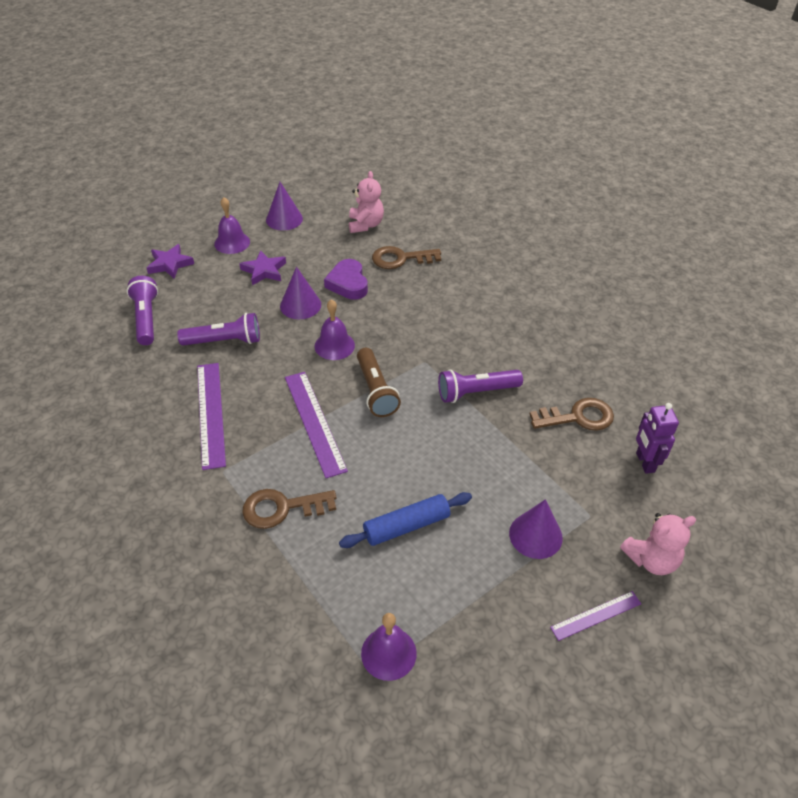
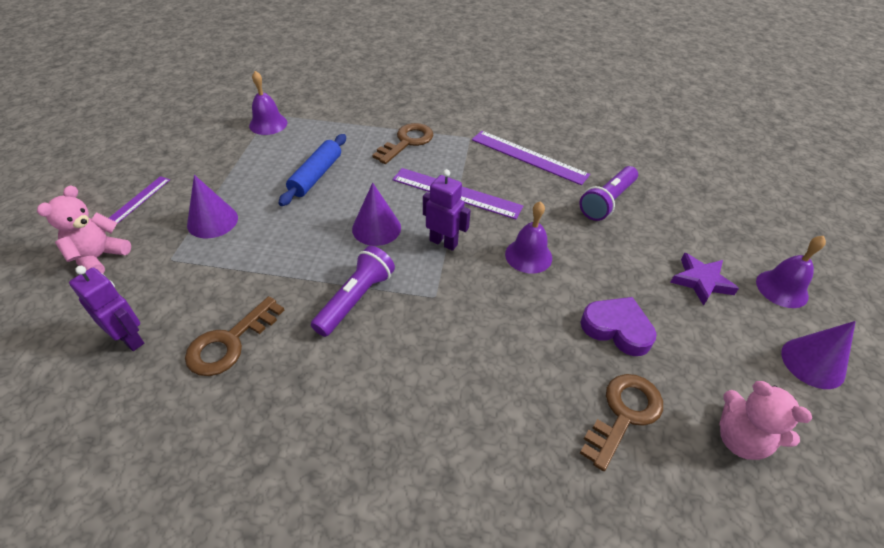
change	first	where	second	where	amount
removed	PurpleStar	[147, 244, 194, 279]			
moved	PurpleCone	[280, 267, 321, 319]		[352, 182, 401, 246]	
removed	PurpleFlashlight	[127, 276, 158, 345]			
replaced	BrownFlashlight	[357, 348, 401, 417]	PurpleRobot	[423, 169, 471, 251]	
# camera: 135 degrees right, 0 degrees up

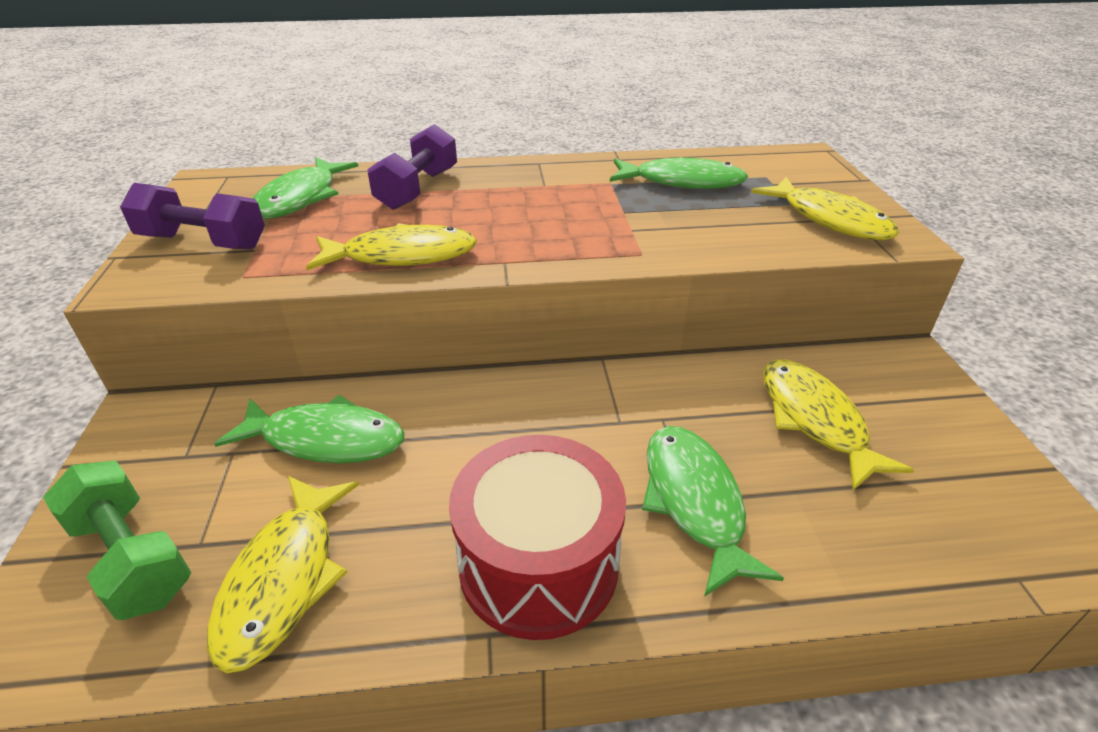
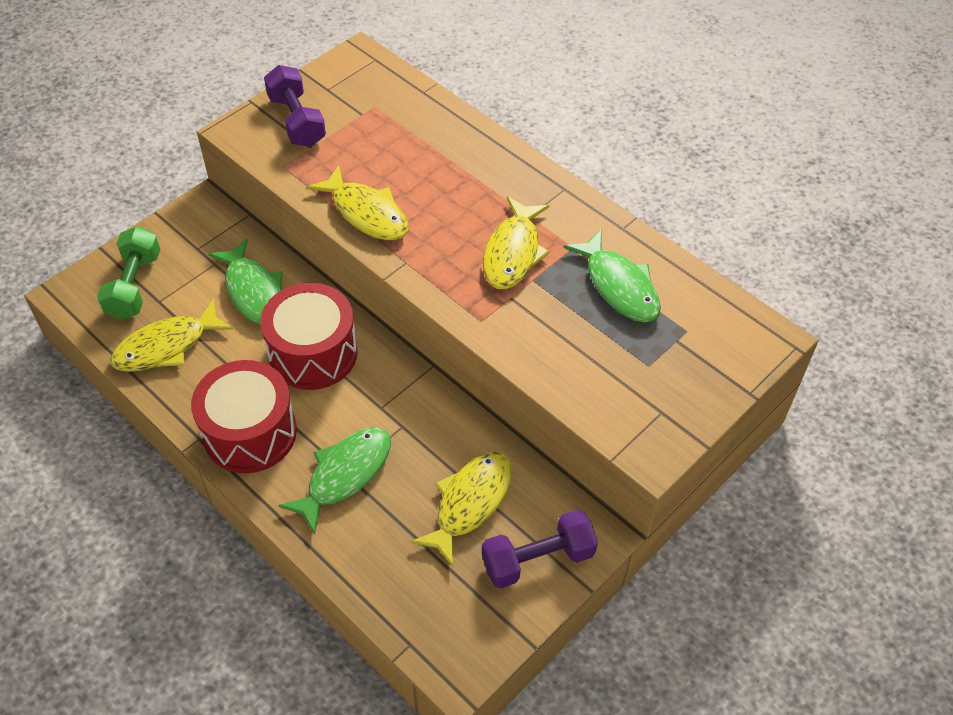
change	first	where	second	where	amount
moved	PurpleDumbbell	[367, 124, 457, 210]		[482, 509, 598, 589]	
removed	GreenFish	[252, 157, 358, 219]			
moved	YellowFish	[751, 177, 899, 240]		[483, 197, 550, 289]	
added			RedDrum	[260, 283, 358, 390]	
# camera: 50 degrees right, 15 degrees up

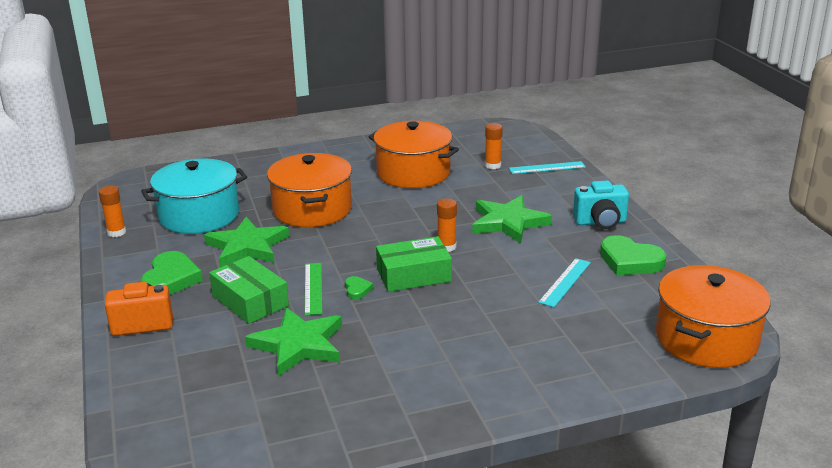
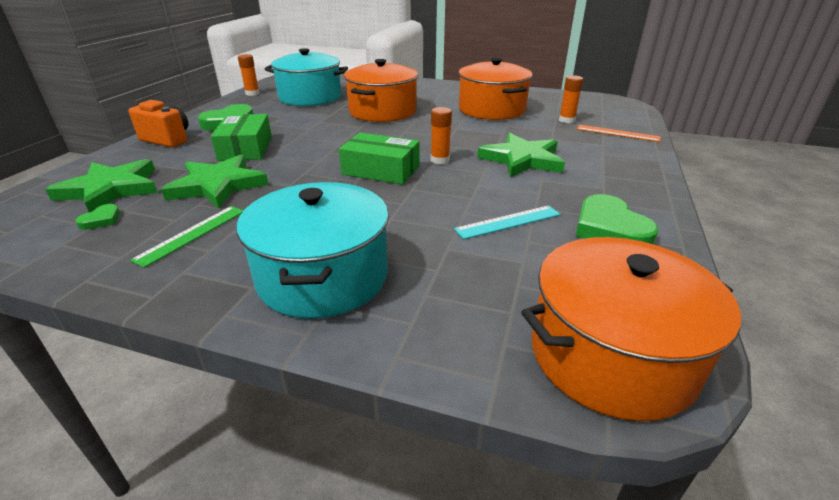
change	first	where	second	where	amount
recoloured	TurquoiseRuler	[509, 161, 586, 174]	OrangeRuler	[577, 124, 661, 142]	
removed	TurquoiseCamera	[573, 181, 629, 229]			
moved	GreenStar	[204, 217, 289, 267]		[45, 159, 157, 212]	
moved	GreenRuler	[305, 263, 322, 315]		[130, 206, 244, 268]	
moved	GreenHeart	[345, 276, 373, 300]		[76, 204, 120, 230]	
added			TurquoisePot	[236, 182, 389, 319]	
# camera: 35 degrees right, 5 degrees up

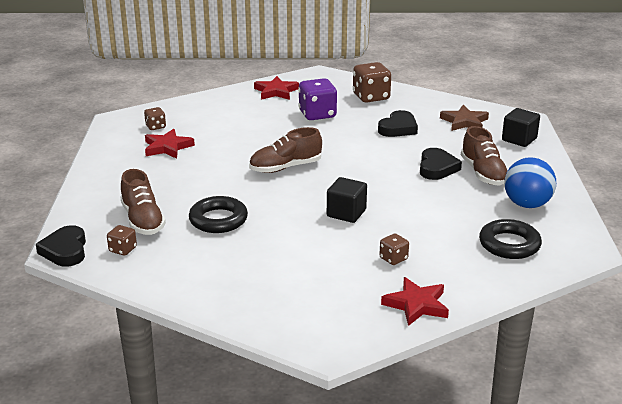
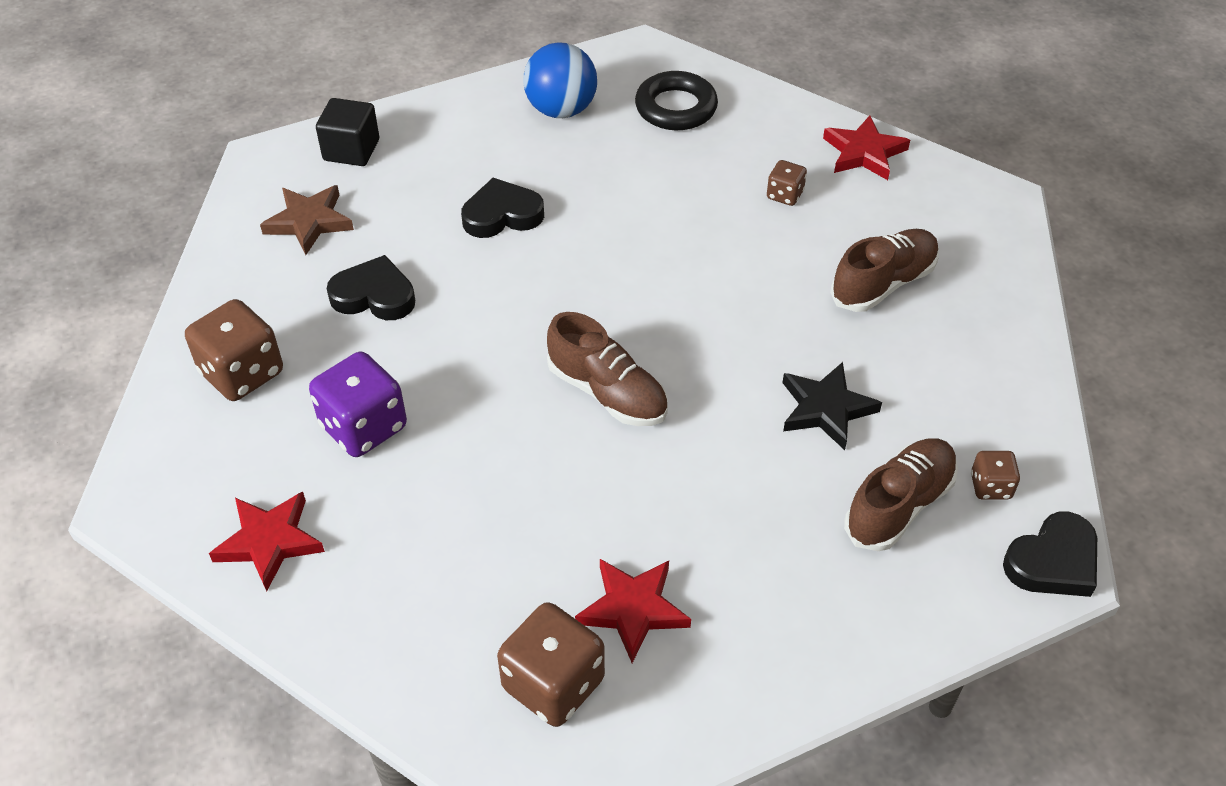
change	first	where	second	where	amount
resized	BrownDice	[144, 107, 166, 130]		[497, 602, 605, 727]	x1.90
moved	BrownShoe	[461, 126, 508, 186]		[830, 229, 939, 312]	
removed	BlackCube	[327, 177, 367, 223]			
replaced	BlackRing	[189, 196, 248, 233]	BlackStar	[783, 362, 882, 450]	
# camera: 115 degrees left, 20 degrees up

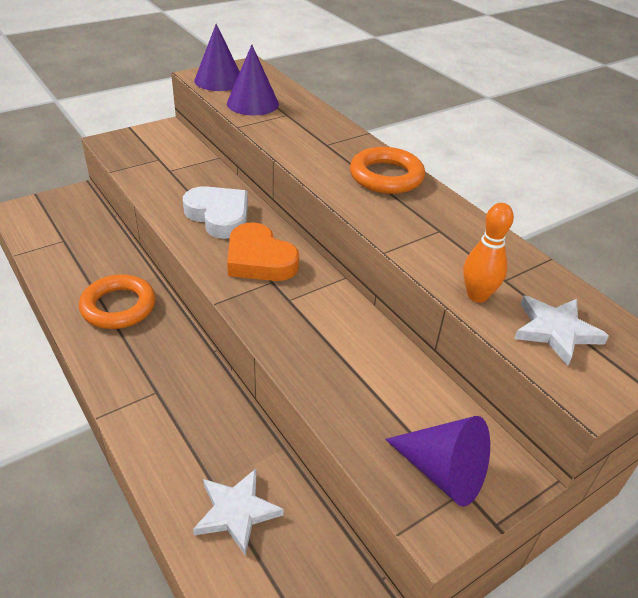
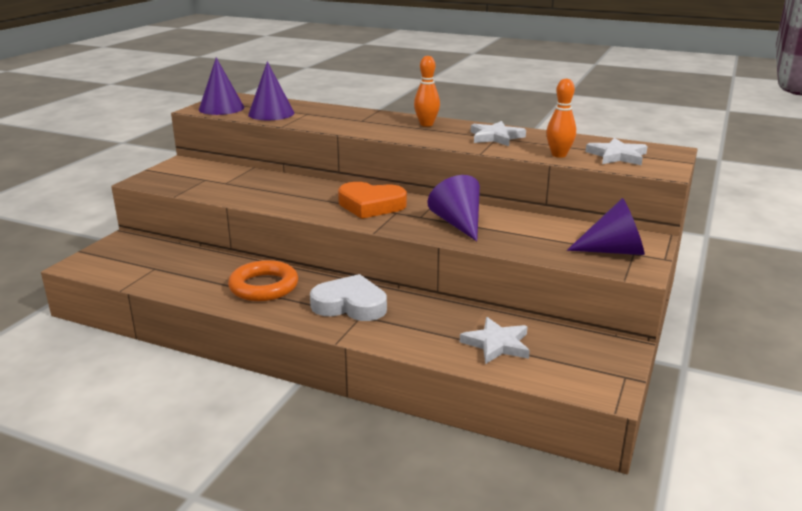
change	first	where	second	where	amount
replaced	OrangeRing	[350, 147, 425, 194]	OrangeBowlingPin	[414, 56, 440, 127]	
moved	WhiteHeart	[183, 186, 248, 239]		[310, 274, 387, 321]	
added			WhiteStar	[470, 121, 526, 146]	
added			PurpleCone	[427, 175, 480, 241]	
# camera: 30 degrees left, 15 degrees down

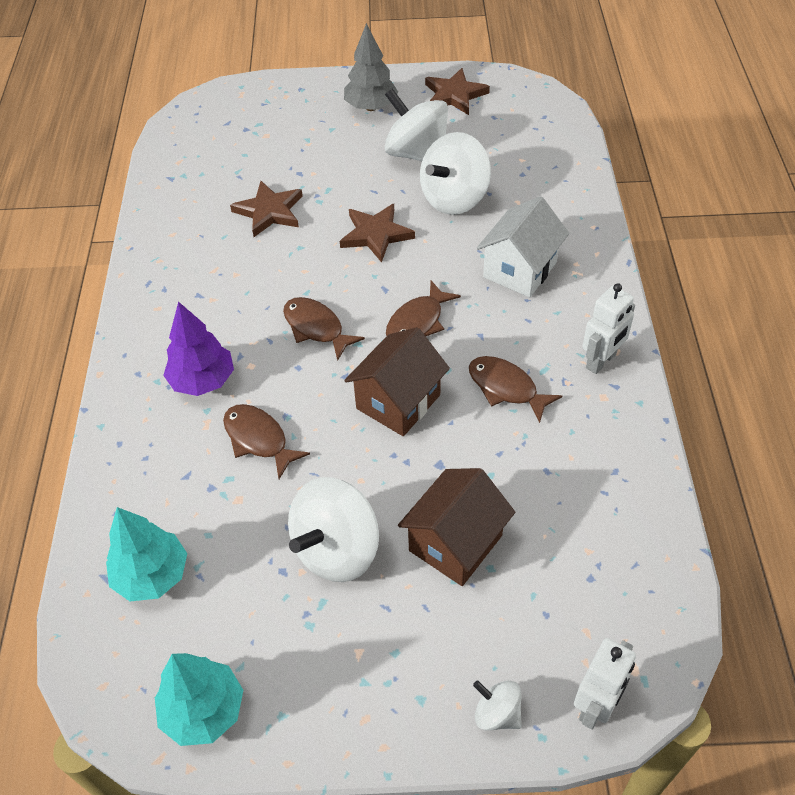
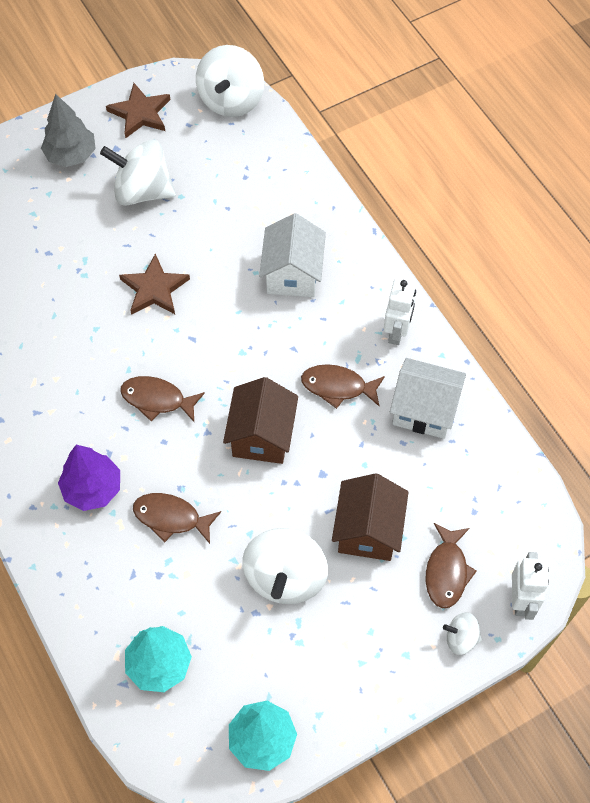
change	first	where	second	where	amount
moved	WhiteSpinningTop	[420, 132, 491, 215]		[196, 45, 264, 117]	
removed	BrownStar	[230, 181, 303, 237]			
moved	BrownFish	[386, 281, 461, 336]		[426, 523, 477, 608]	
added			WhiteHouse	[390, 358, 466, 439]	
# camera: 30 degrees left, 10 degrees up

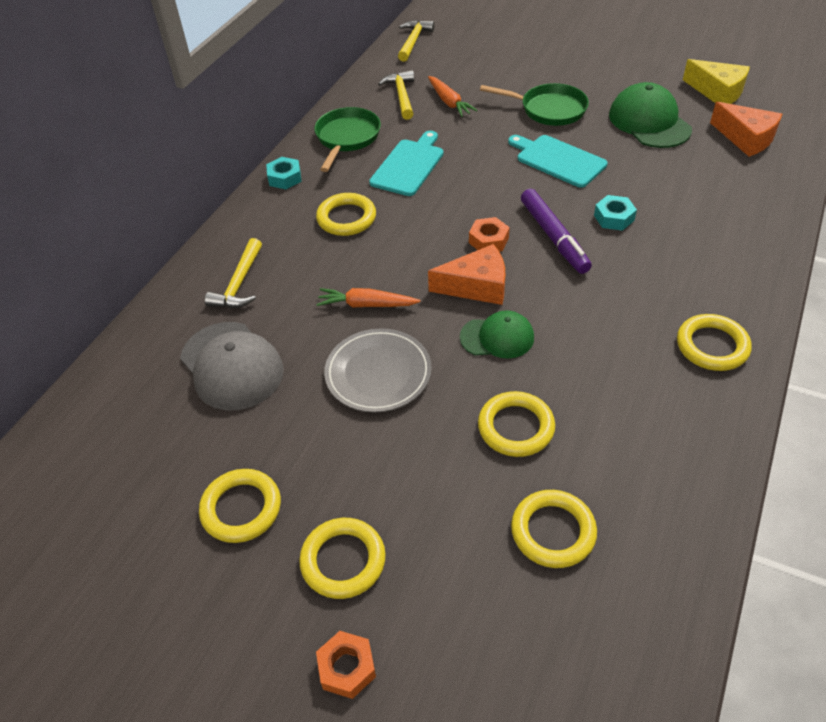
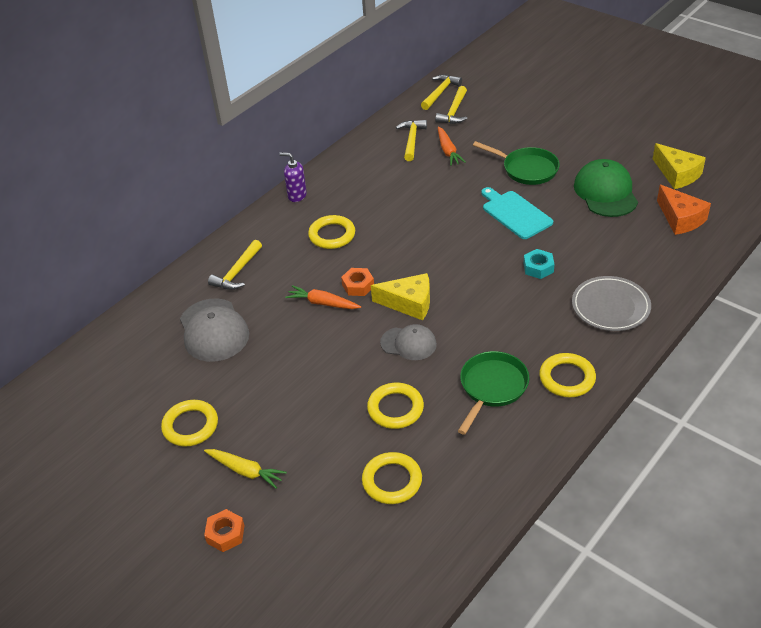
change	first	where	second	where	amount
moved	GreenPan	[314, 107, 381, 172]		[458, 351, 529, 435]	
removed	TurquoiseCuttingBoard	[369, 131, 444, 196]			
replaced	TurquoiseNut	[266, 157, 302, 189]	PurpleSoapDispenser	[279, 152, 307, 202]	
removed	PurpleMarker	[521, 189, 592, 274]			
moved	OrangeNut	[469, 217, 510, 252]		[341, 268, 374, 296]	
recoloured	OrangeCheese	[428, 244, 505, 305]	YellowCheese	[371, 273, 430, 320]	
recoloured	GreenCap	[460, 310, 534, 359]	GreyCap	[380, 324, 437, 360]	
moved	GreyPlate	[324, 329, 432, 413]		[572, 276, 651, 331]	
replaced	YellowRing	[299, 518, 386, 599]	YellowCarrot	[204, 449, 287, 489]	
added			YellowHammer	[435, 86, 467, 124]	
# camera: 15 degrees right, 5 degrees down

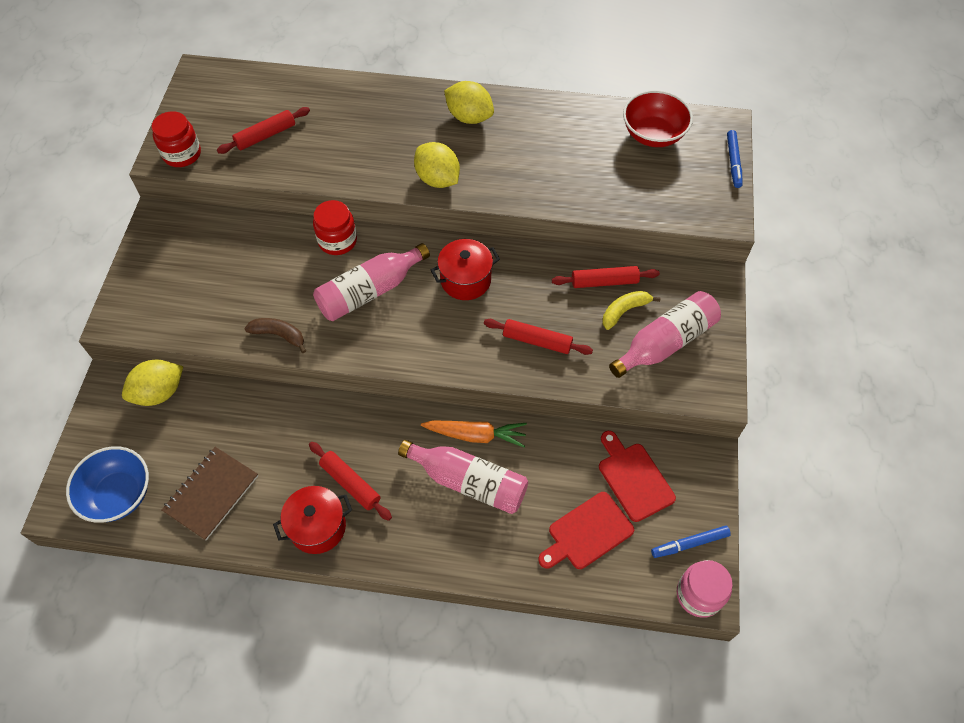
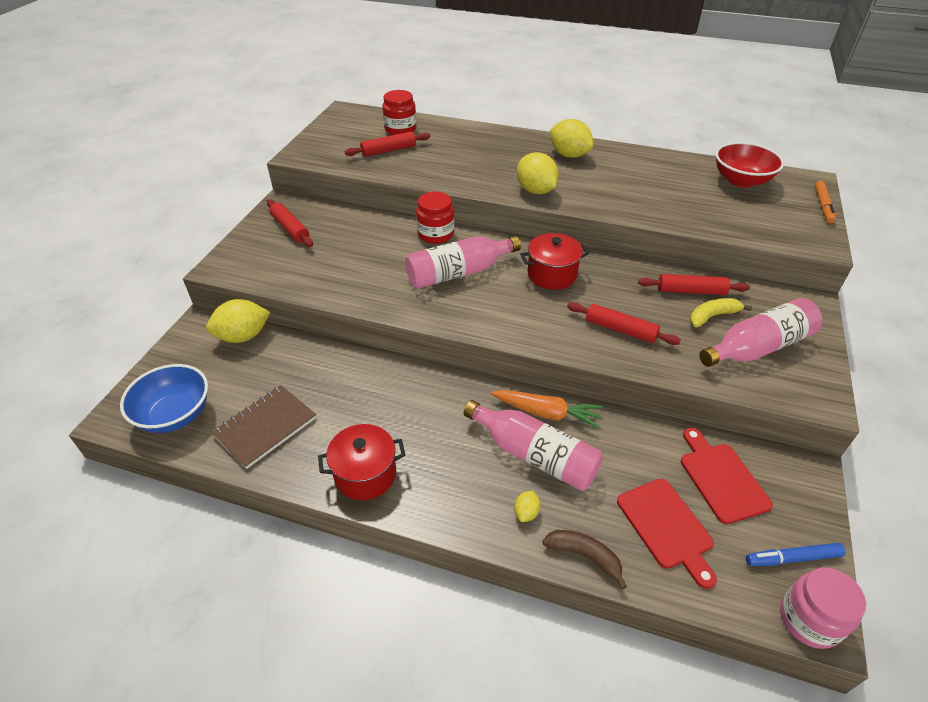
change	first	where	second	where	amount
moved	RedJar	[152, 111, 201, 167]		[382, 90, 417, 135]	
recoloured	BlueMarker	[727, 130, 743, 188]	OrangeMarker	[815, 181, 836, 223]	
moved	BrownBanana	[244, 318, 306, 353]		[542, 530, 627, 589]	
moved	RedRollingPin	[309, 442, 392, 521]		[267, 199, 313, 247]	
turned	RedCuttingBoard	[538, 492, 634, 569]		[617, 478, 717, 589]	90 degrees counterclockwise
added			YellowLemon	[514, 491, 541, 522]	
# camera: 10 degrees right, 15 degrees down

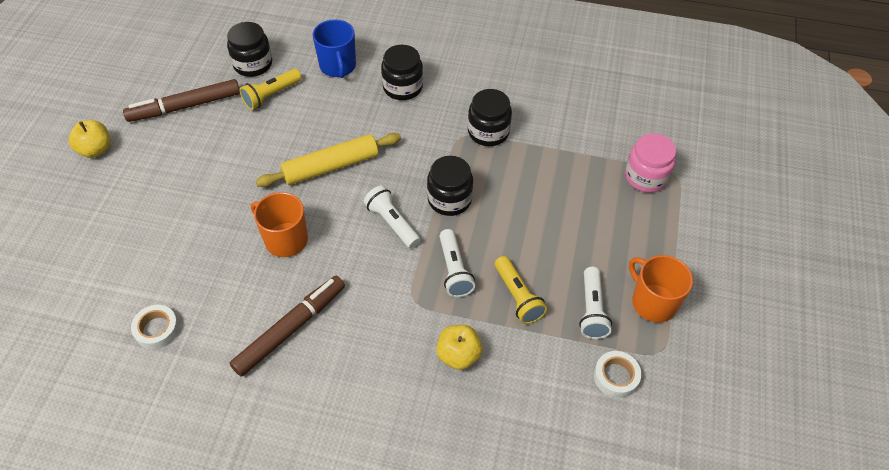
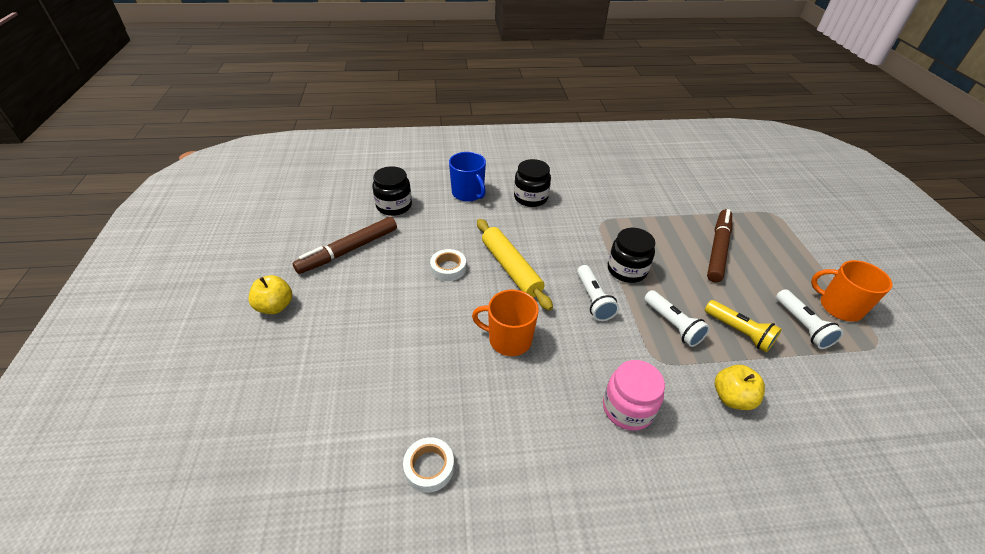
change	first	where	second	where	amount
removed	YellowFlashlight	[240, 69, 302, 110]			
removed	BlackJar	[468, 89, 512, 146]			
turned	YellowRollingPin	[256, 133, 401, 187]		[477, 219, 553, 311]	75 degrees counterclockwise
moved	PinkJar	[625, 133, 676, 193]		[603, 360, 665, 431]	
turned	WhiteFlashlight	[364, 185, 420, 248]		[577, 265, 619, 321]	135 degrees counterclockwise
moved	BrownMarker	[230, 276, 345, 376]		[707, 209, 732, 283]	
moved	WhiteTape	[594, 351, 641, 398]		[430, 249, 466, 281]	
# camera: 20 degrees left, 10 degrees down

